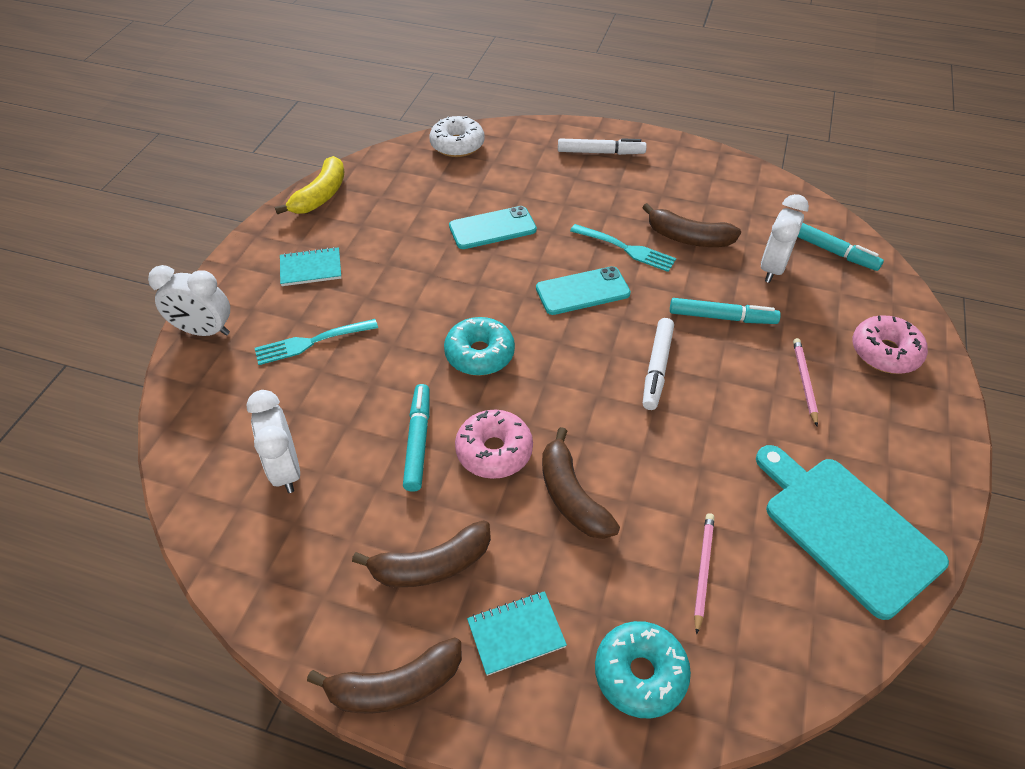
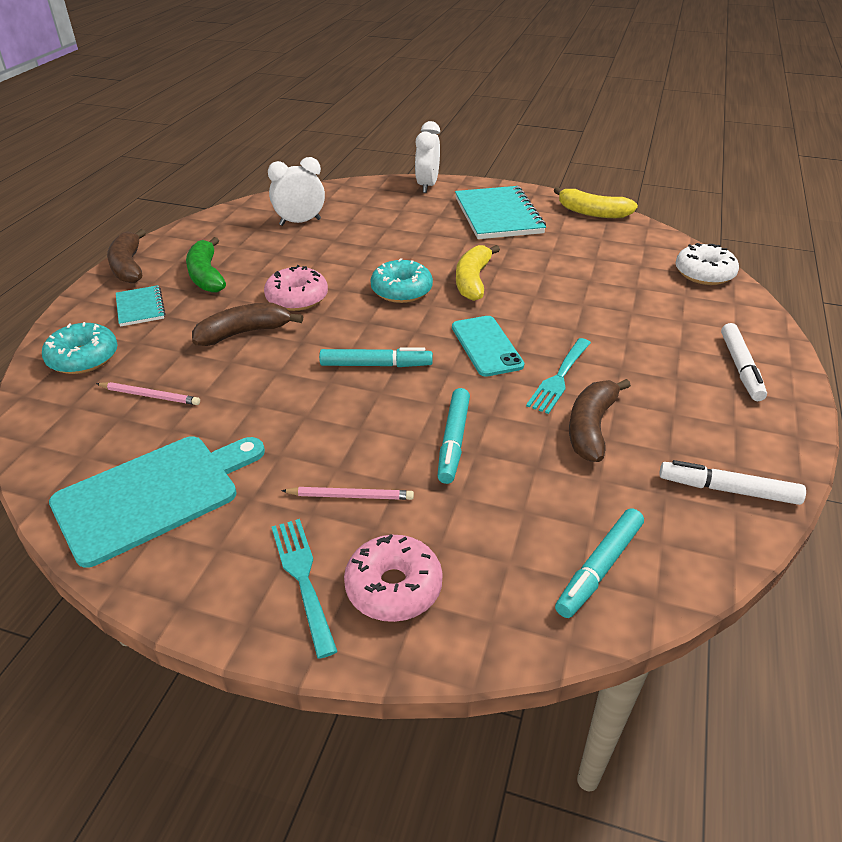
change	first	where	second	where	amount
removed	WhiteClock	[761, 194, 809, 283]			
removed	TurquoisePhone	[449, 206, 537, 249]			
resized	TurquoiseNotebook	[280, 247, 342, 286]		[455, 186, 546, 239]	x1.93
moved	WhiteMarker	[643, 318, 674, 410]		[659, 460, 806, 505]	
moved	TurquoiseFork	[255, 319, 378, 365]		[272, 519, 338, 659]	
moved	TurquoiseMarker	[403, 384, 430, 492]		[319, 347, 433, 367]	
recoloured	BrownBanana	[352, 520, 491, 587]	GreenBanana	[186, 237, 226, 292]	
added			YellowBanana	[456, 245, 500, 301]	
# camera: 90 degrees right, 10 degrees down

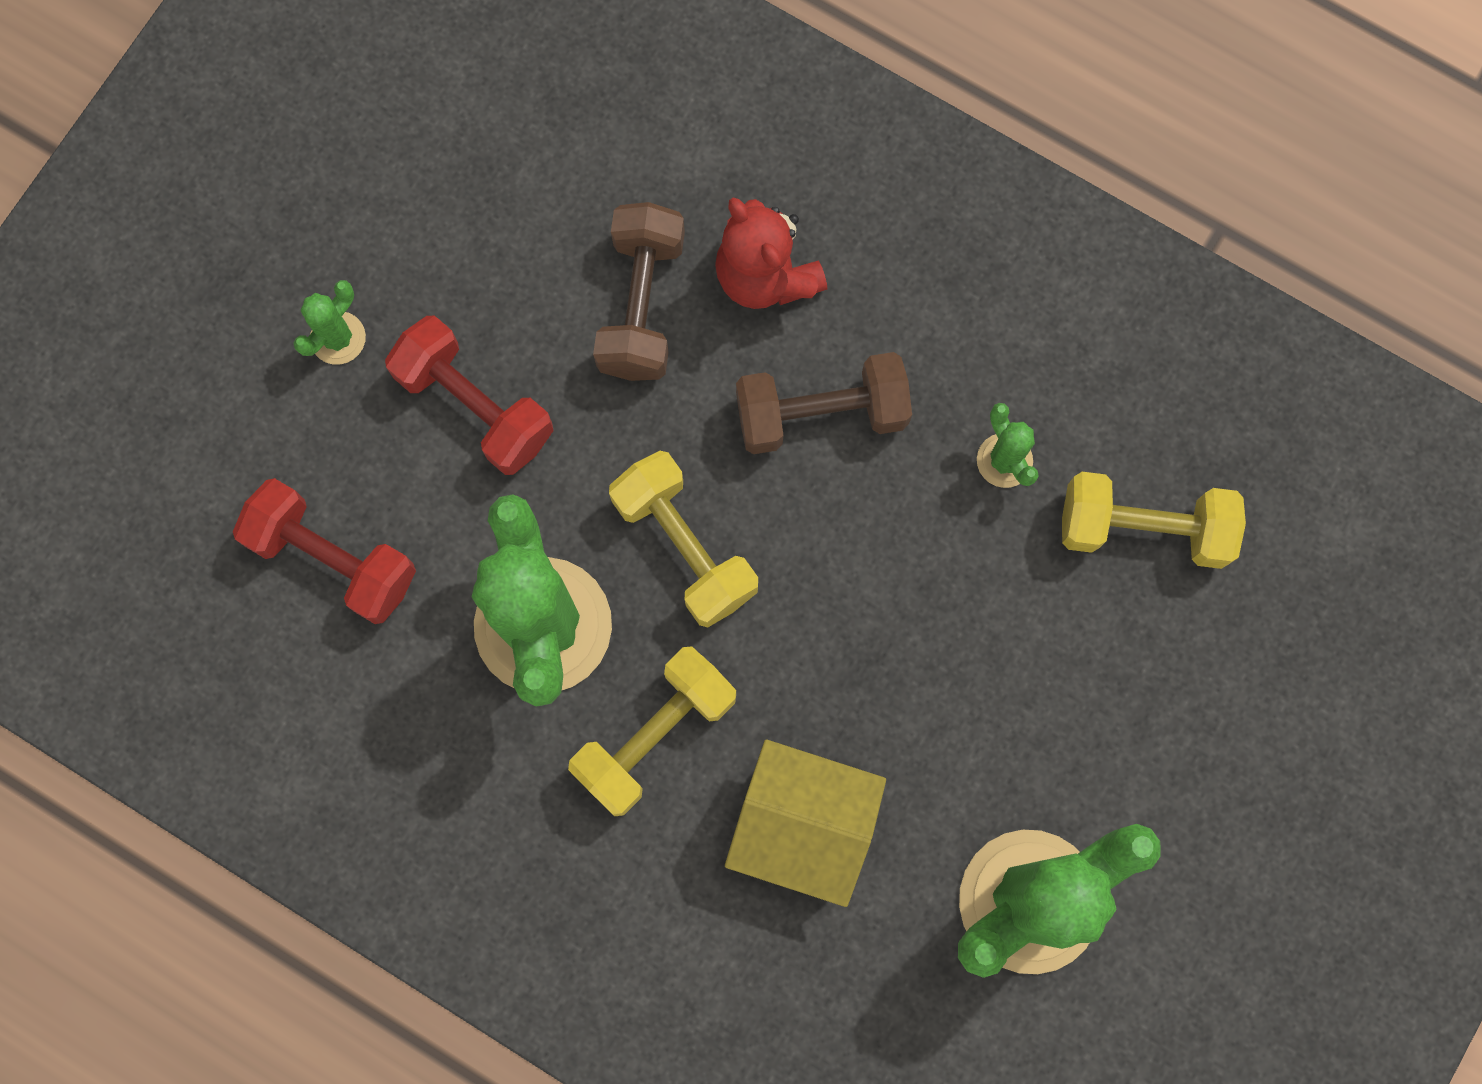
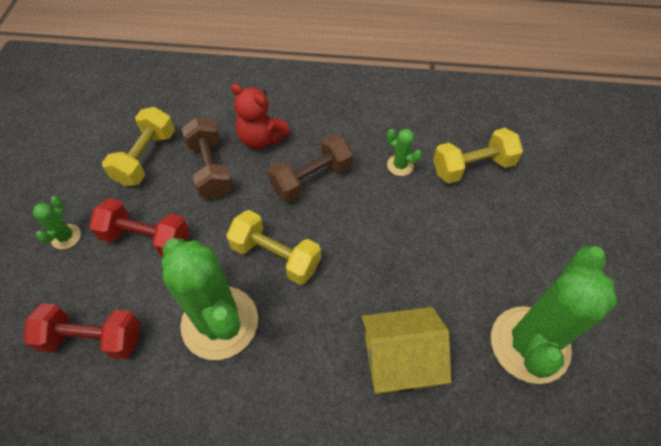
change	first	where	second	where	amount
moved	YellowDumbbell	[568, 646, 736, 816]		[102, 107, 175, 186]	
# camera: 25 degrees left, 20 degrees down

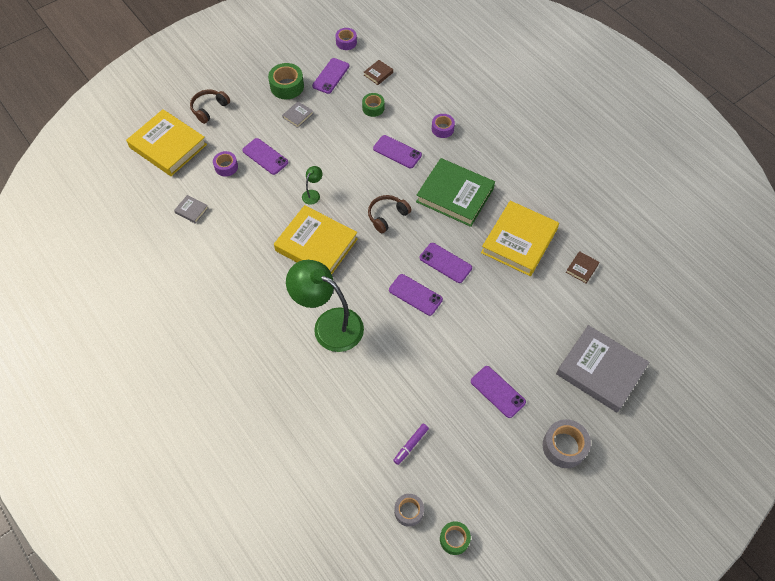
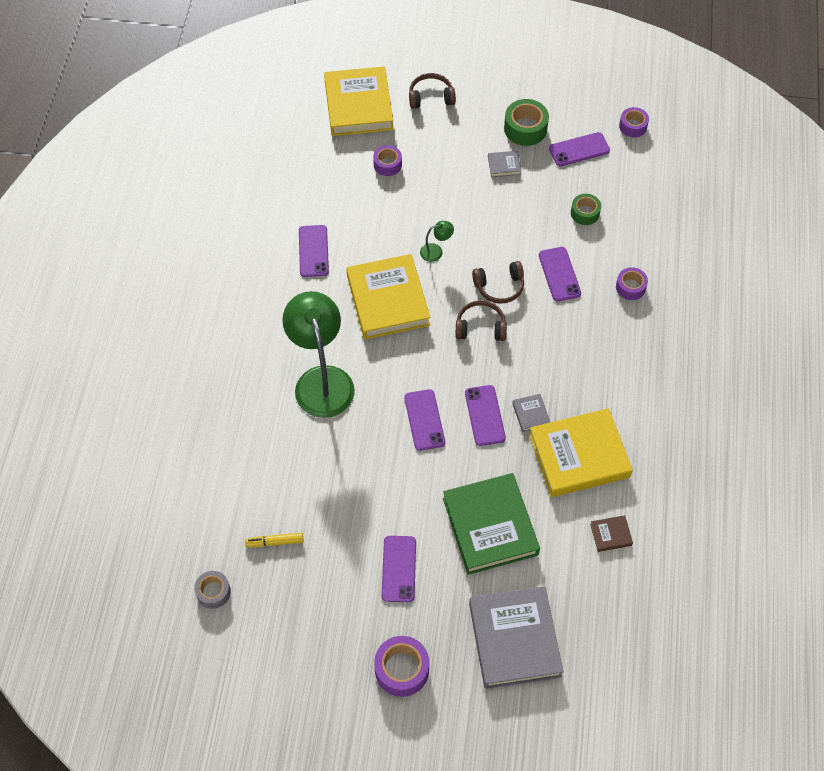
change	first	where	second	where	amount
removed	BrownBook	[364, 60, 393, 85]			
moved	PurplePhone	[242, 138, 288, 175]		[299, 225, 329, 277]	
moved	GreenBook	[416, 158, 495, 227]		[443, 473, 540, 575]	
moved	GreyBook	[174, 195, 208, 224]		[512, 394, 550, 432]	
recoloured	GreyTape	[543, 419, 591, 468]	PurpleTape	[374, 636, 429, 697]	
recoloured	PurpleMarker	[393, 424, 429, 465]	YellowMarker	[245, 533, 304, 547]	
removed	GreenTape	[440, 521, 471, 555]			
added			BrownHeadphones	[472, 261, 524, 303]	
# camera: 45 degrees right, 0 degrees up

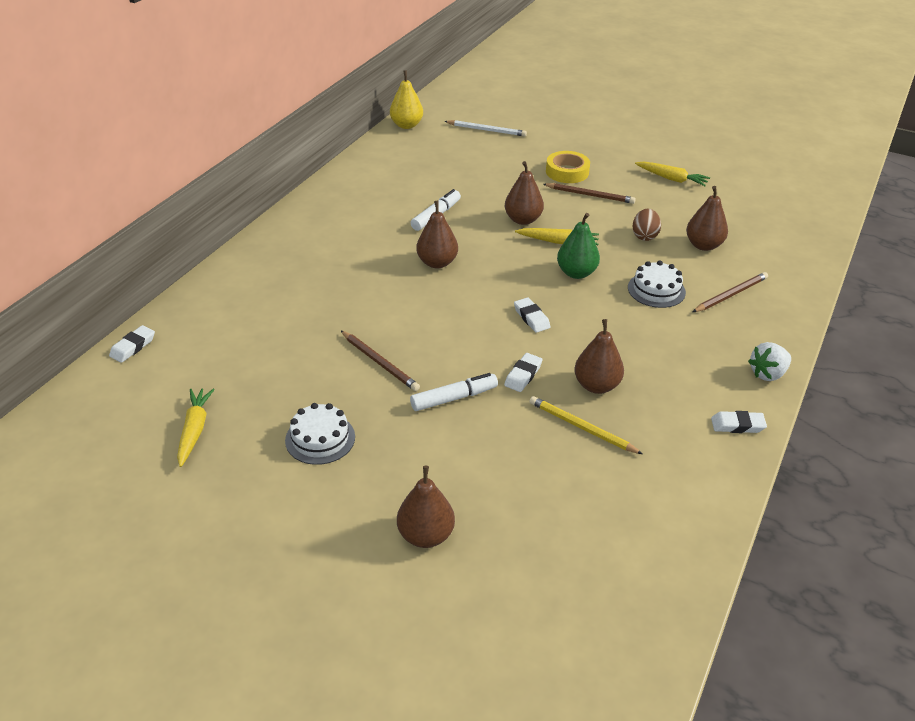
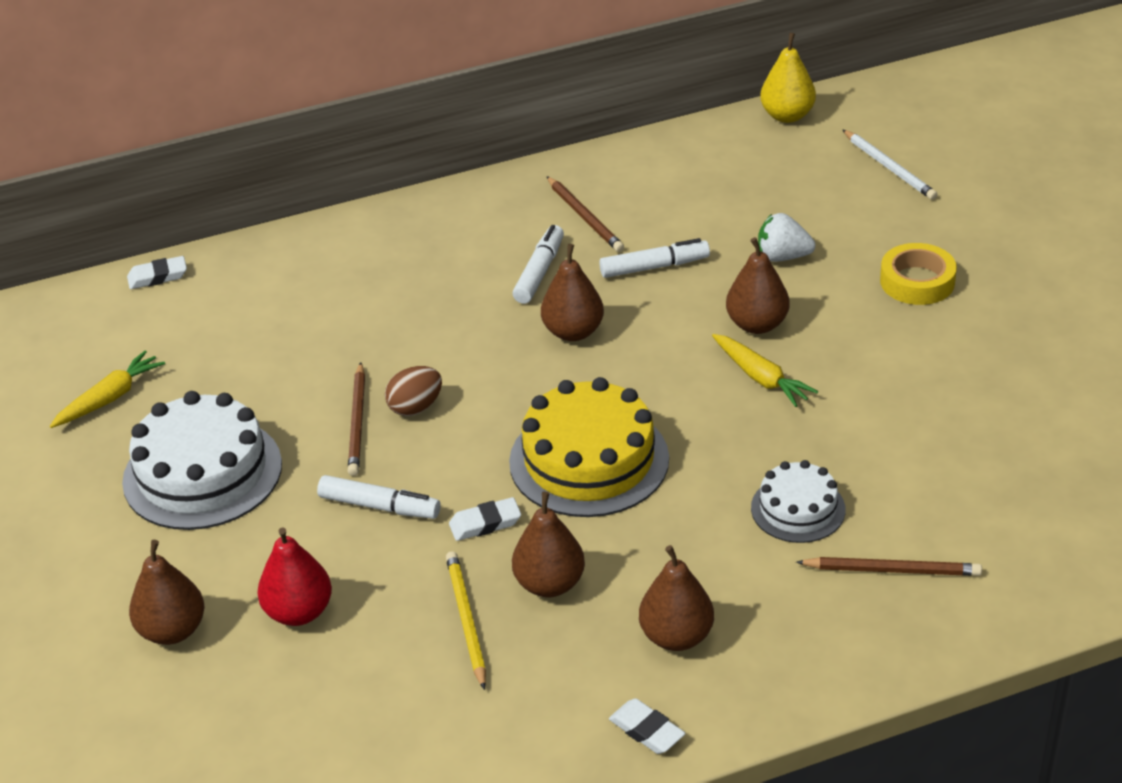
change	first	where	second	where	amount
removed	YellowCarrot	[635, 161, 710, 186]			
moved	BrownPencil	[543, 183, 636, 204]		[547, 176, 624, 252]	
moved	BrownPear	[686, 186, 728, 251]		[639, 545, 714, 651]	
moved	BrownEgg	[632, 209, 661, 241]		[385, 366, 442, 416]	
removed	GreenPear	[557, 213, 600, 279]			
replaced	WhiteEraser	[514, 297, 551, 333]	YellowCake	[509, 377, 669, 517]	
moved	WhiteStrawberry	[748, 342, 791, 381]		[758, 213, 815, 262]	
resized	WhiteCake	[285, 403, 355, 465]		[122, 391, 282, 530]	x1.76
added			WhiteMarker	[512, 225, 564, 304]	
added			RedPear	[258, 528, 332, 626]	
# camera: 45 degrees right, 0 degrees up

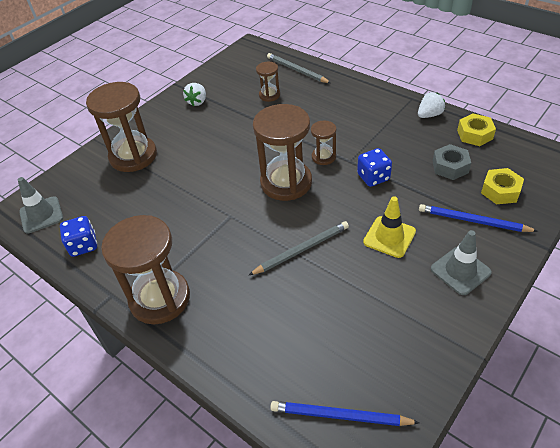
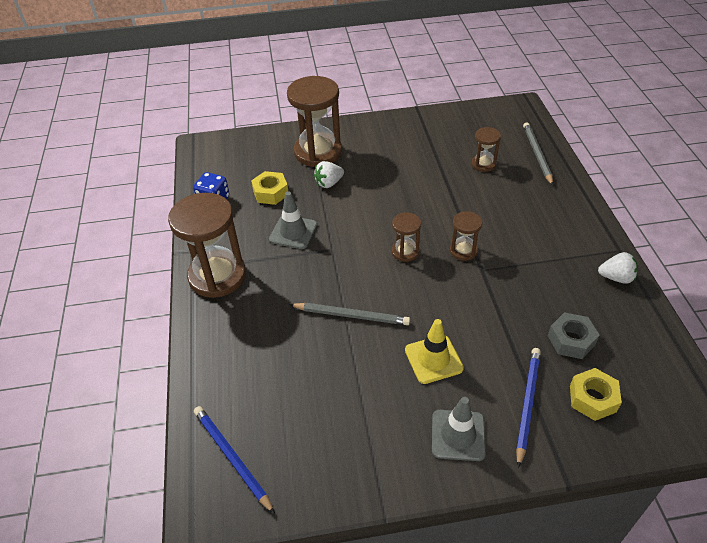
change	first	where	second	where	amount
moved	WhiteStrawberry	[183, 83, 206, 106]		[314, 161, 344, 188]	
resized	BrownHourglass	[253, 104, 312, 201]		[392, 212, 421, 262]	x0.49
moved	YellowNut	[457, 113, 496, 146]		[251, 171, 288, 205]	
removed	BlueDice	[357, 148, 392, 187]			
moved	GreyTrafficCone	[18, 177, 63, 234]		[269, 191, 317, 249]	
turned	BluePencil	[419, 204, 538, 232]		[516, 348, 541, 468]	45 degrees clockwise
# camera: 40 degrees right, 0 degrees up

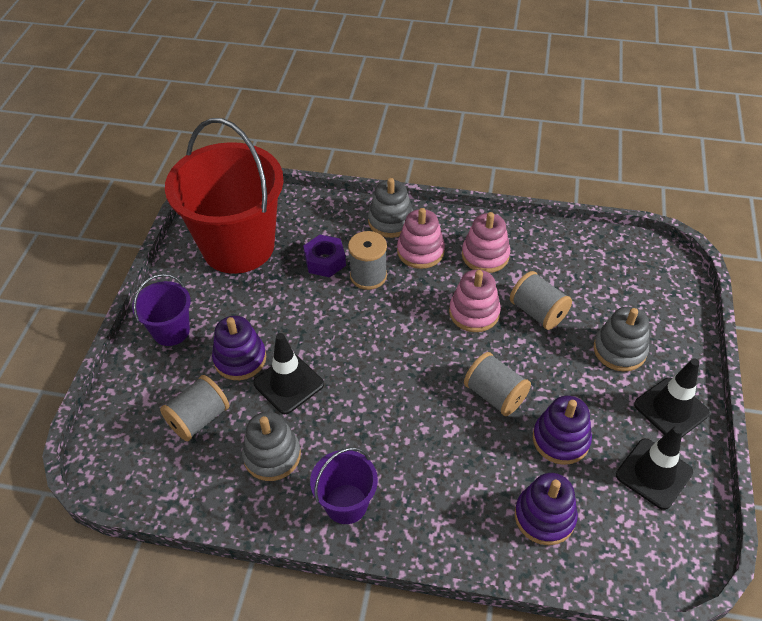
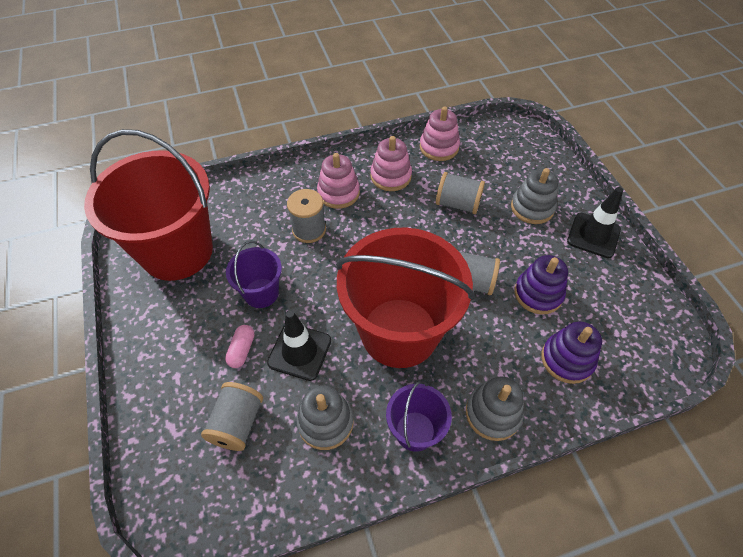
change	first	where	second	where	amount
moved	GreyStackingToy	[368, 178, 413, 238]		[466, 376, 524, 441]	
removed	PurpleNut	[303, 235, 346, 277]			
moved	PinkStackingToy	[449, 270, 501, 332]		[420, 106, 460, 161]	
moved	PurpleBucket	[132, 274, 191, 346]		[226, 241, 282, 308]	
replaced	PurpleStackingToy	[212, 316, 266, 380]	PinkCapsule	[225, 325, 254, 368]	
removed	BlackTrafficCone	[616, 426, 693, 510]			
added			RedBucket	[336, 228, 474, 368]	
# camera: 30 degrees left, 5 degrees up

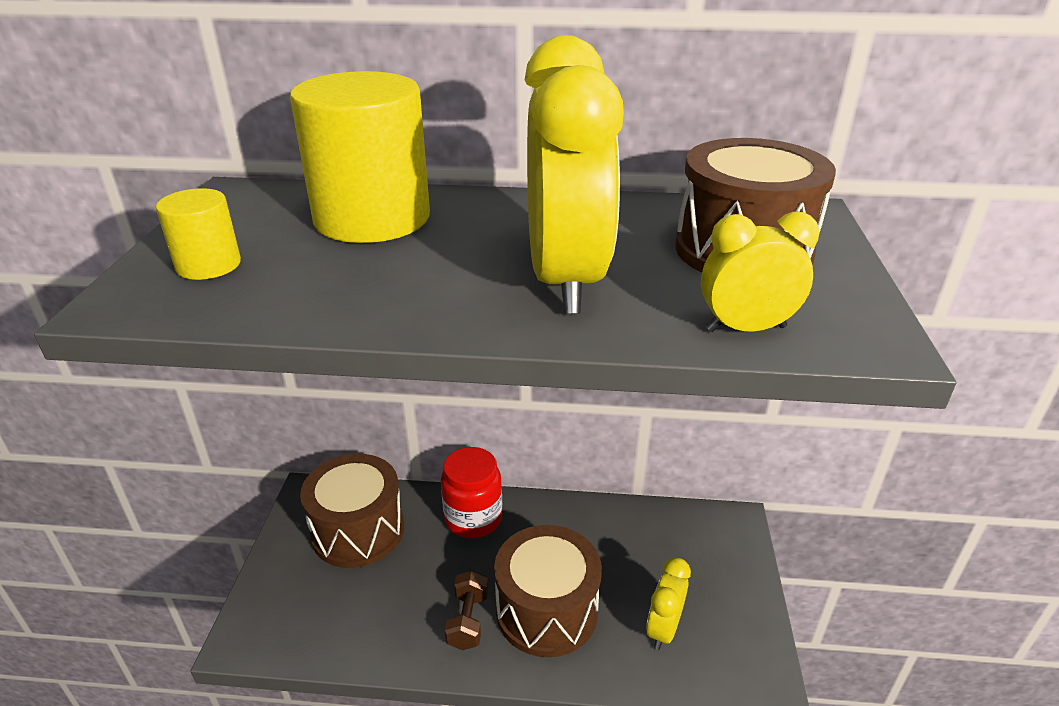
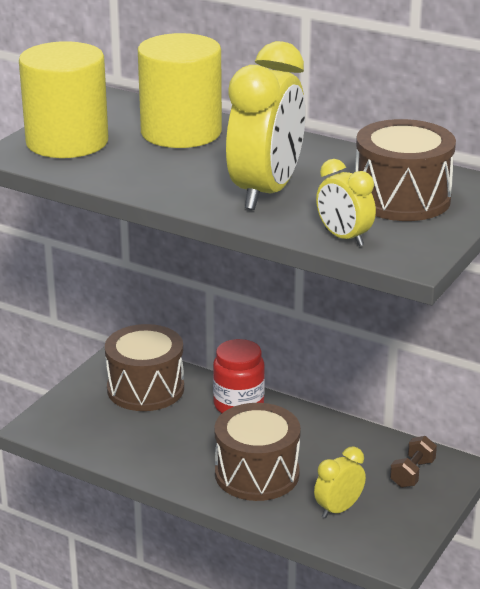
change	first	where	second	where	amount
resized	YellowCylinder	[156, 188, 241, 280]		[19, 41, 108, 158]	x2.08
turned	YellowClock	[701, 211, 819, 332]		[316, 159, 376, 246]	150 degrees counterclockwise
moved	BrownDumbbell	[445, 570, 488, 650]		[390, 436, 437, 488]	
# camera: 25 degrees right, 5 degrees down

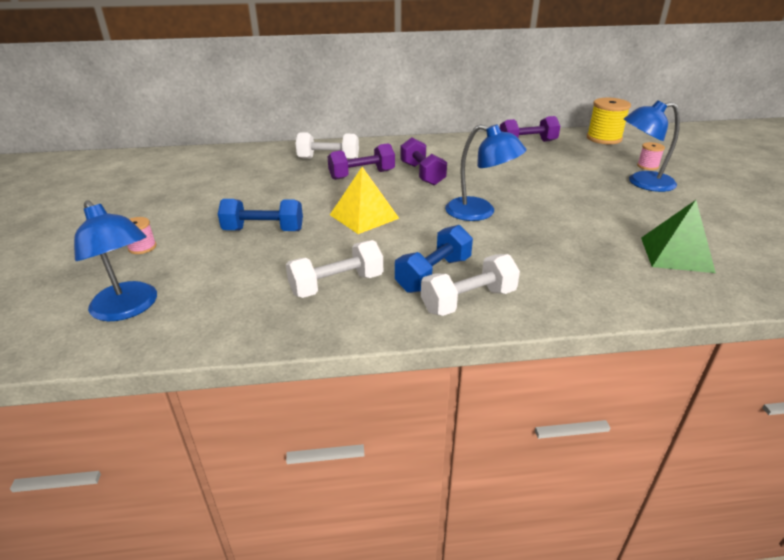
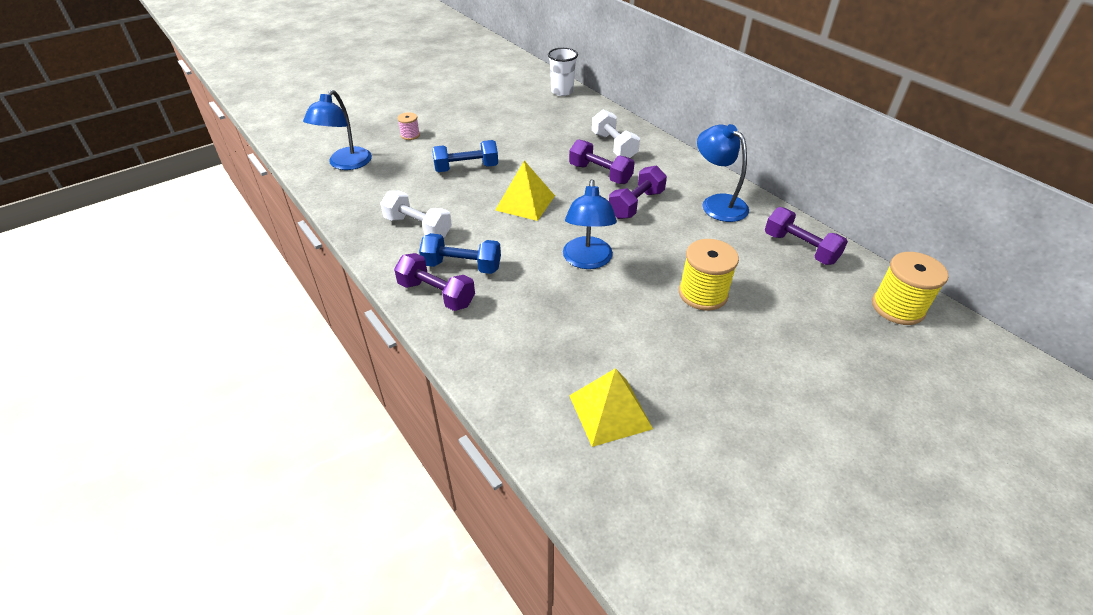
change	first	where	second	where	amount
moved	BlueLamp	[624, 100, 680, 192]		[697, 124, 749, 222]	
removed	PinkSpool	[637, 142, 665, 170]			
turned	BlueDumbbell	[218, 199, 303, 231]		[432, 140, 498, 172]	75 degrees counterclockwise
recoloured	GreenPyramid	[641, 200, 716, 273]	YellowPyramid	[569, 368, 653, 447]	
recoloured	WhiteDumbbell	[421, 254, 520, 316]	PurpleDumbbell	[394, 253, 475, 311]	
added			WhiteCup	[548, 48, 578, 96]	
added			YellowSpool	[679, 239, 739, 311]	
# camera: 60 degrees right, 10 degrees up

